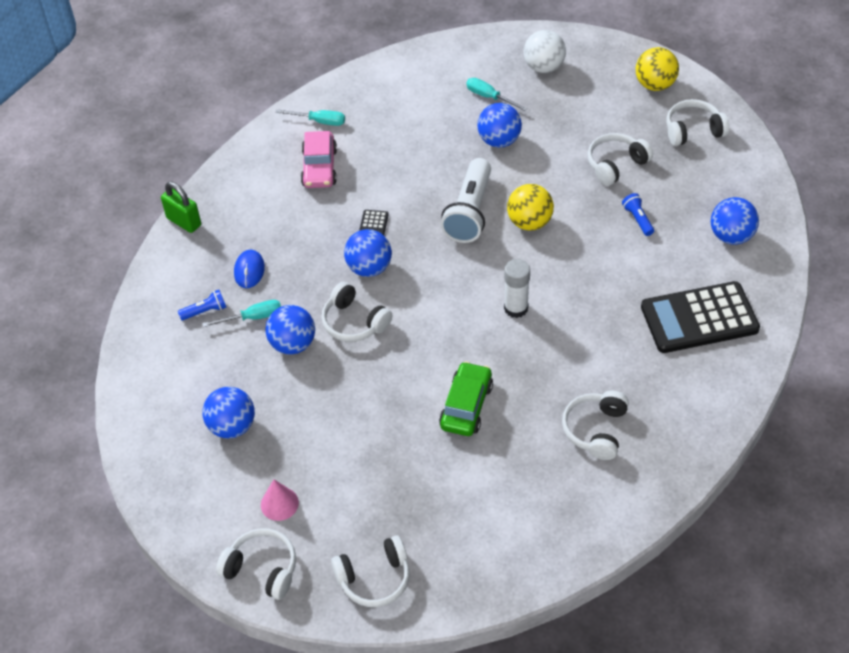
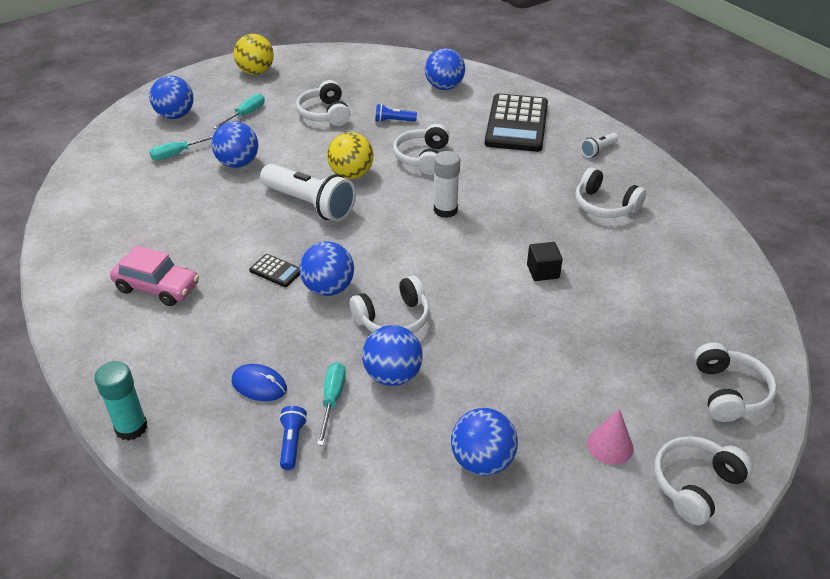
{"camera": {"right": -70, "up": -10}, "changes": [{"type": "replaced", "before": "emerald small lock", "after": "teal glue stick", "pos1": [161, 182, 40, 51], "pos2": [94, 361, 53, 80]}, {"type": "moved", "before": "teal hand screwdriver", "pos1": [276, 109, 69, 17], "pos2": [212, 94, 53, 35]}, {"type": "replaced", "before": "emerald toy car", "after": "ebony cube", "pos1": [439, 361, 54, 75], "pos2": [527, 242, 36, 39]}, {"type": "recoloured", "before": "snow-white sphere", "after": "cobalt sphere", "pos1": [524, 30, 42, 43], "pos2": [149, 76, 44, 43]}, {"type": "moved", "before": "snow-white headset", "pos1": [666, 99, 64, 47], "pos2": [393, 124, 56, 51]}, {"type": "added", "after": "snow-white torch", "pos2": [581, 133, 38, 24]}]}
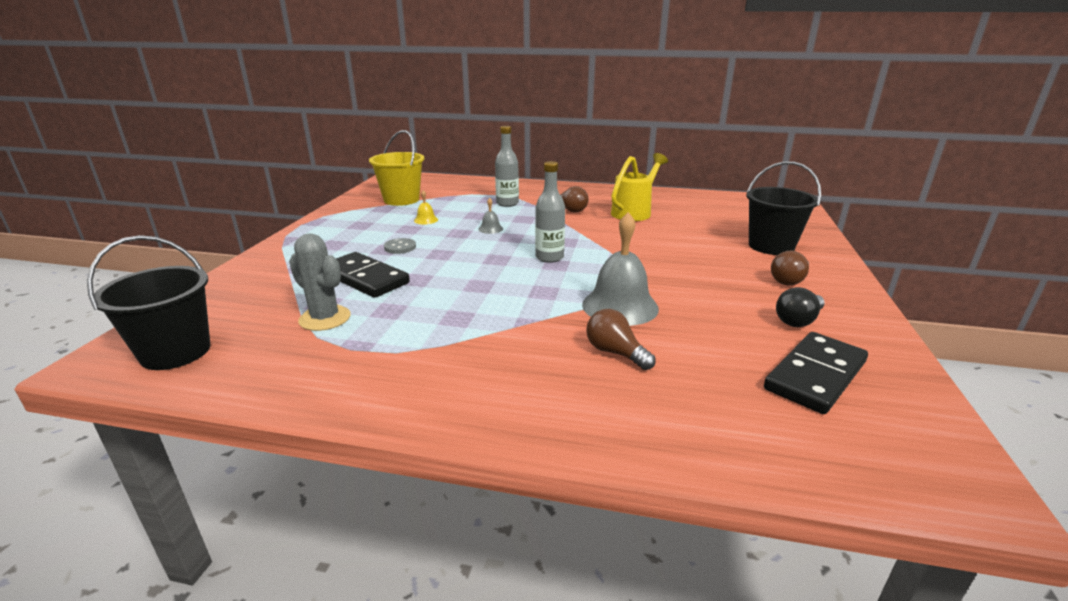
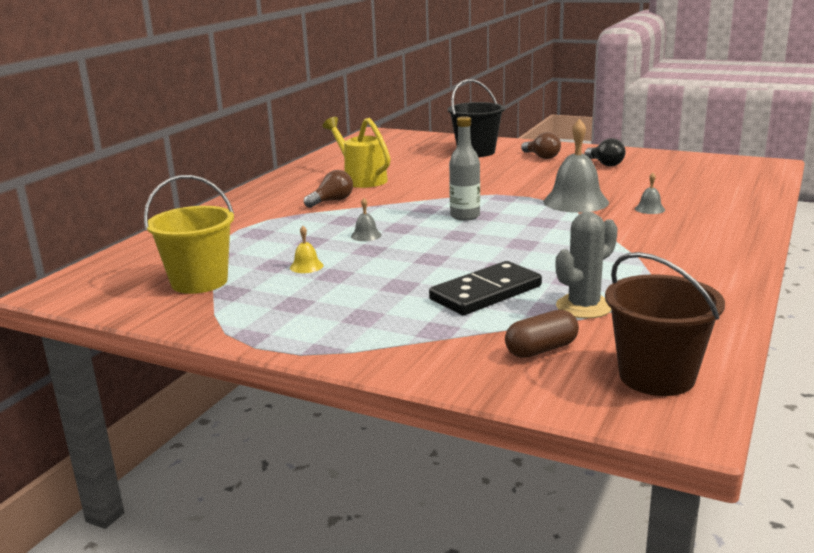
{"camera": {"right": -75, "up": -5}, "changes": [{"type": "recoloured", "before": "ebony pail", "after": "brown pail", "pos1": [87, 235, 123, 135], "pos2": [605, 252, 120, 144]}, {"type": "removed", "before": "gray shirt button", "pos1": [384, 238, 32, 16]}, {"type": "removed", "before": "gray flask", "pos1": [495, 126, 24, 81]}, {"type": "replaced", "before": "brown lightbulb", "after": "gray school bell", "pos1": [586, 309, 70, 61], "pos2": [635, 173, 30, 41]}, {"type": "removed", "before": "ebony domino piece", "pos1": [764, 332, 104, 82]}, {"type": "added", "after": "brown pill shape", "pos2": [505, 310, 74, 48]}]}
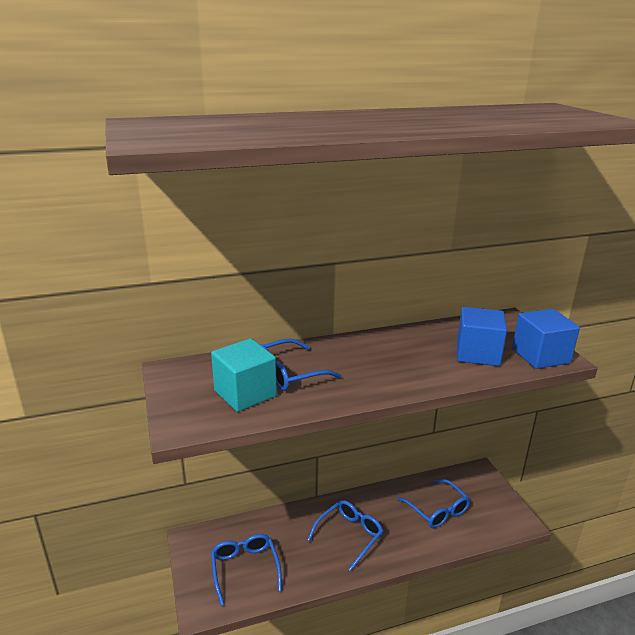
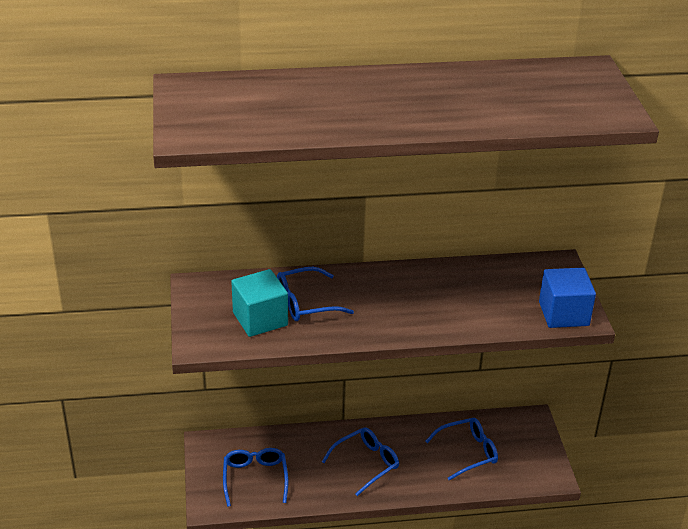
{"camera": {"right": 10, "up": 10}, "changes": [{"type": "turned", "before": "cobalt spectacles", "pos1": [398, 479, 73, 49], "pos2": [425, 418, 73, 63], "turn": -90}, {"type": "removed", "before": "cobalt cube", "pos1": [457, 307, 50, 59]}]}
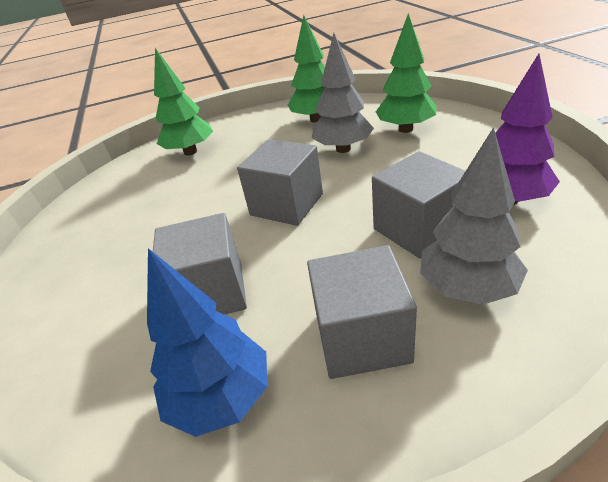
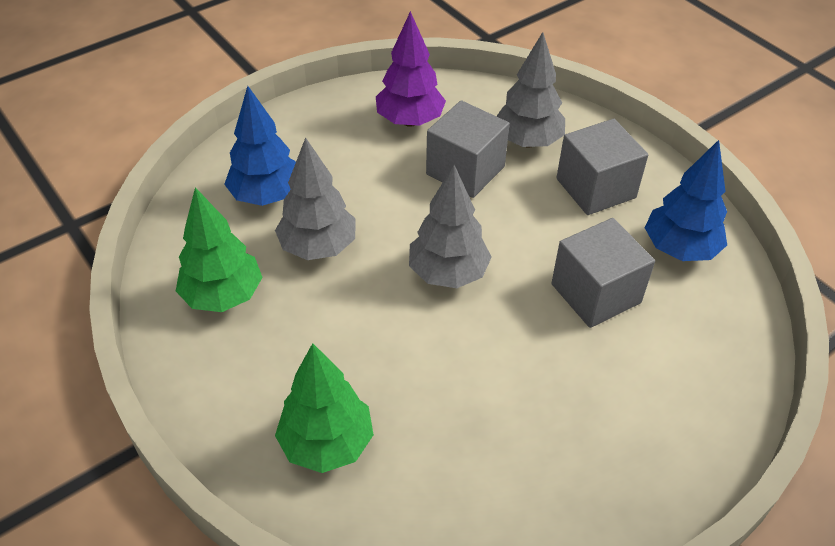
{"camera": {"right": -115, "up": 10}, "changes": [{"type": "replaced", "before": "gray cube", "after": "gray fir tree", "pos1": [237, 139, 86, 87], "pos2": [409, 165, 83, 123]}, {"type": "recoloured", "before": "emerald fir tree", "after": "cobalt fir tree", "pos1": [376, 13, 61, 120], "pos2": [224, 86, 72, 120]}]}
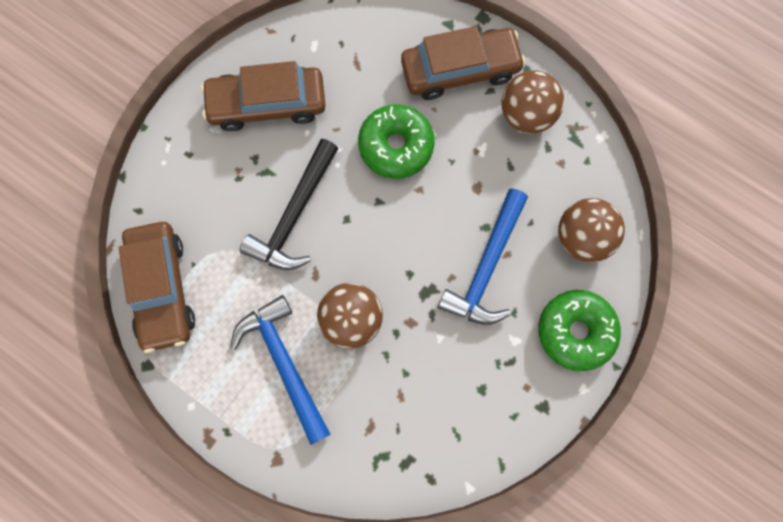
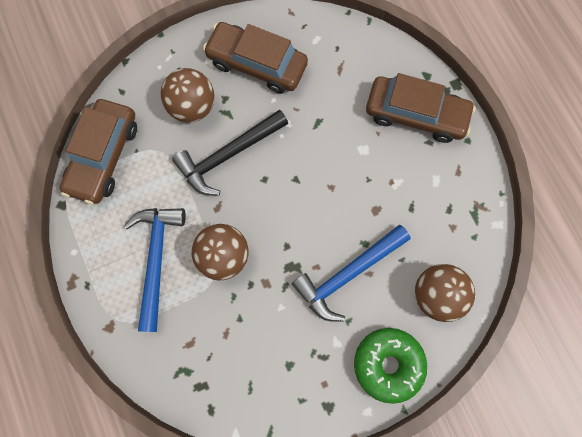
{"camera": {"right": 30, "up": 0}, "changes": [{"type": "removed", "before": "emerald donut", "pos1": [358, 104, 77, 75]}, {"type": "moved", "before": "brown sphere", "pos1": [502, 71, 62, 62], "pos2": [161, 68, 54, 54]}]}
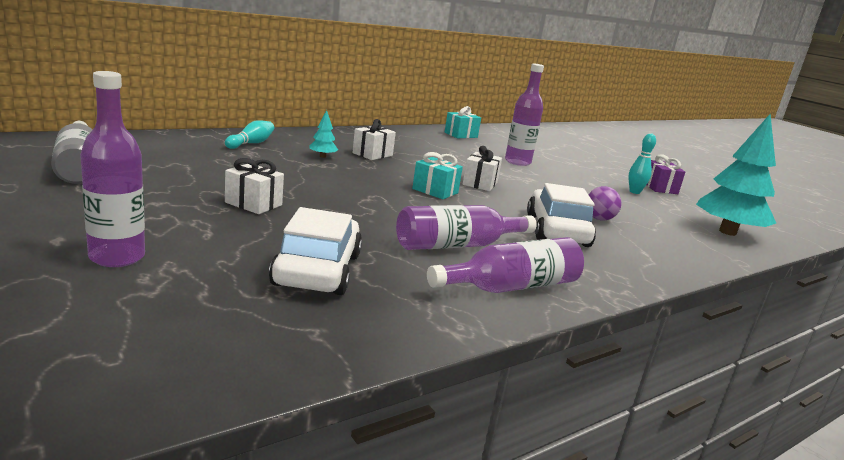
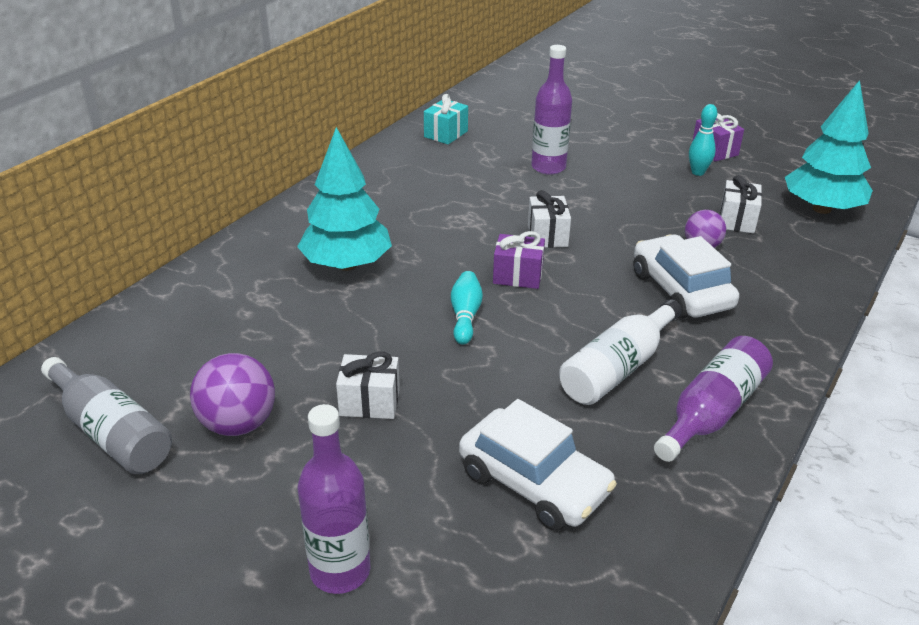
{"camera": {"right": -20, "up": 15}, "changes": [{"type": "moved", "before": "teal skittle", "pos1": [225, 120, 49, 29], "pos2": [451, 271, 32, 74]}, {"type": "turned", "before": "snow-white toy car", "pos1": [269, 207, 93, 88], "pos2": [459, 399, 158, 132], "turn": 150}, {"type": "resized", "before": "teal fir tree", "pos1": [309, 110, 29, 48], "pos2": [297, 127, 95, 144], "scale": 2.37}, {"type": "moved", "before": "snow-white present", "pos1": [352, 119, 44, 41], "pos2": [720, 175, 42, 58]}, {"type": "recoloured", "before": "royal purple flask", "after": "snow-white flask", "pos1": [396, 205, 141, 45], "pos2": [559, 299, 123, 106]}, {"type": "recoloured", "before": "teal present", "after": "royal purple present", "pos1": [412, 152, 51, 47], "pos2": [493, 231, 52, 58]}, {"type": "added", "after": "royal purple sphere", "pos2": [190, 353, 85, 83]}]}
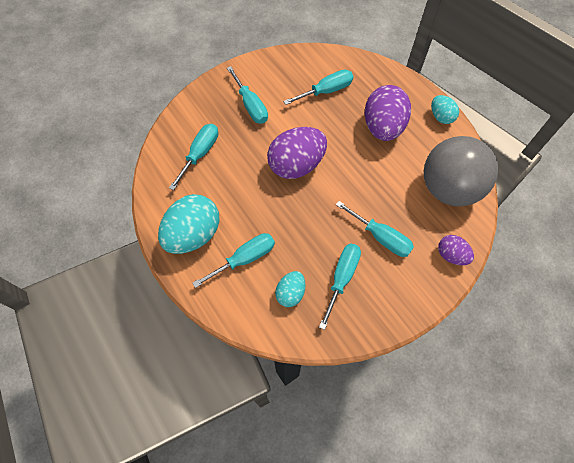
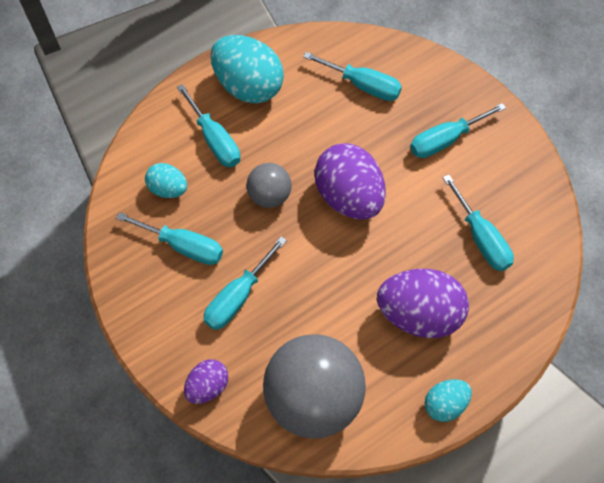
{"camera": {"right": 90, "up": 0}, "changes": [{"type": "added", "after": "gray sphere", "pos2": [246, 163, 46, 45]}]}
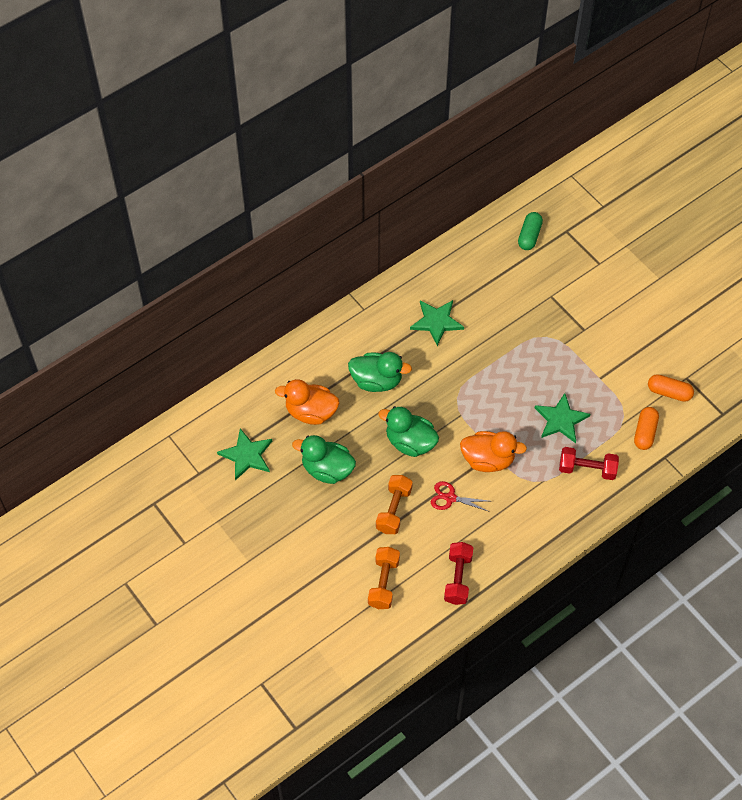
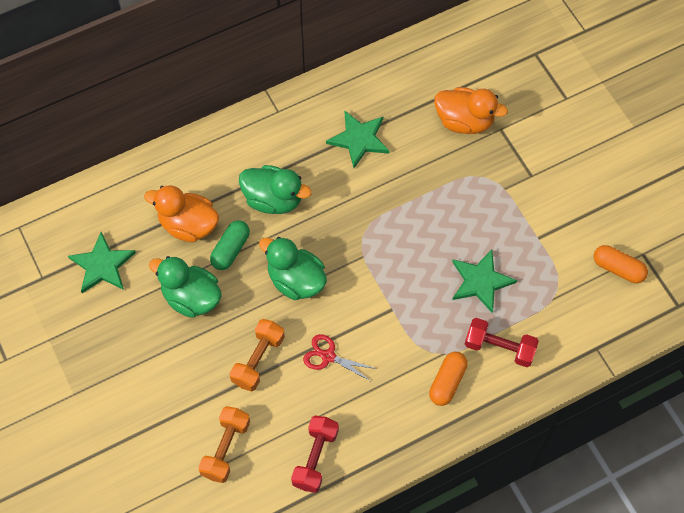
{"camera": {"right": 10, "up": 5}, "changes": [{"type": "moved", "before": "orange-coloured rubber duck", "pos1": [460, 431, 67, 41], "pos2": [434, 87, 74, 47]}, {"type": "moved", "before": "emerald pill shape", "pos1": [518, 212, 25, 38], "pos2": [210, 220, 40, 50]}, {"type": "moved", "before": "orange-coloured pill shape", "pos1": [634, 407, 25, 43], "pos2": [429, 352, 39, 54]}]}
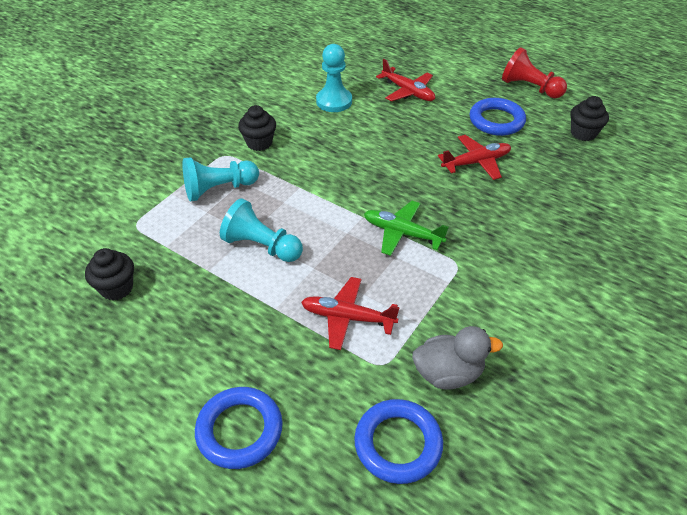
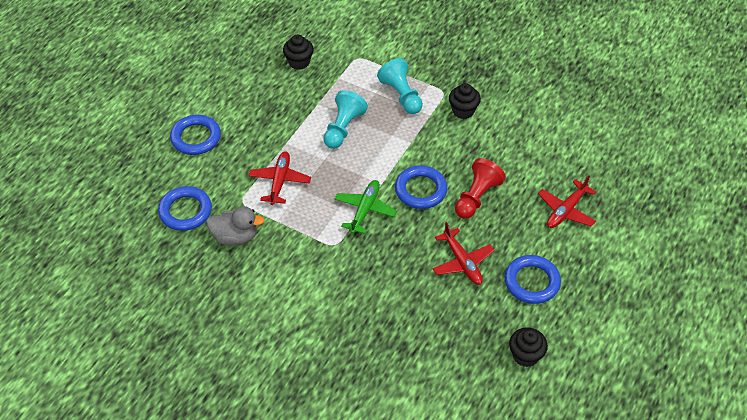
{"camera": {"right": 85, "up": 5}, "changes": [{"type": "removed", "before": "teal pawn", "pos1": [316, 44, 36, 68]}, {"type": "turned", "before": "gray rubber duck", "pos1": [412, 326, 91, 64], "pos2": [206, 206, 58, 40], "turn": -75}, {"type": "moved", "before": "crimson pawn", "pos1": [502, 47, 65, 51], "pos2": [455, 158, 51, 61]}, {"type": "added", "after": "cobalt hoop", "pos2": [395, 166, 52, 43]}]}
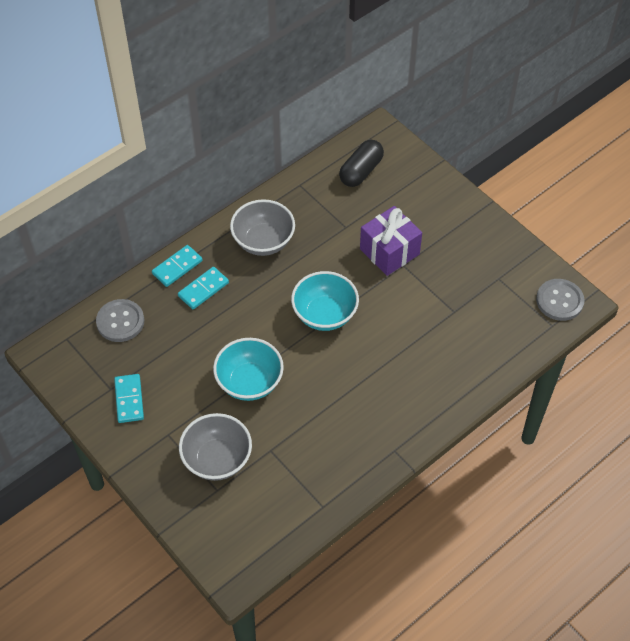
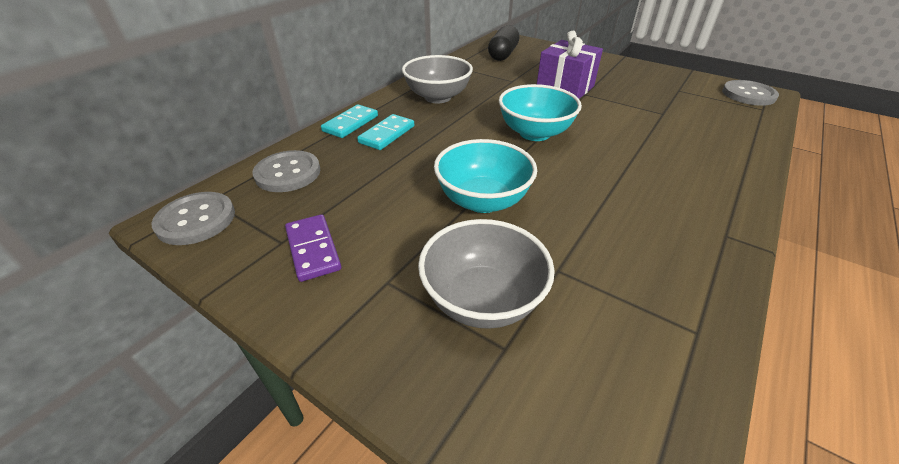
{"camera": {"right": -15, "up": -15}, "changes": [{"type": "recoloured", "before": "teal domino piece", "after": "royal purple domino piece", "pos1": [114, 374, 30, 49], "pos2": [285, 214, 56, 68]}, {"type": "added", "after": "gray shirt button", "pos2": [152, 192, 83, 53]}]}
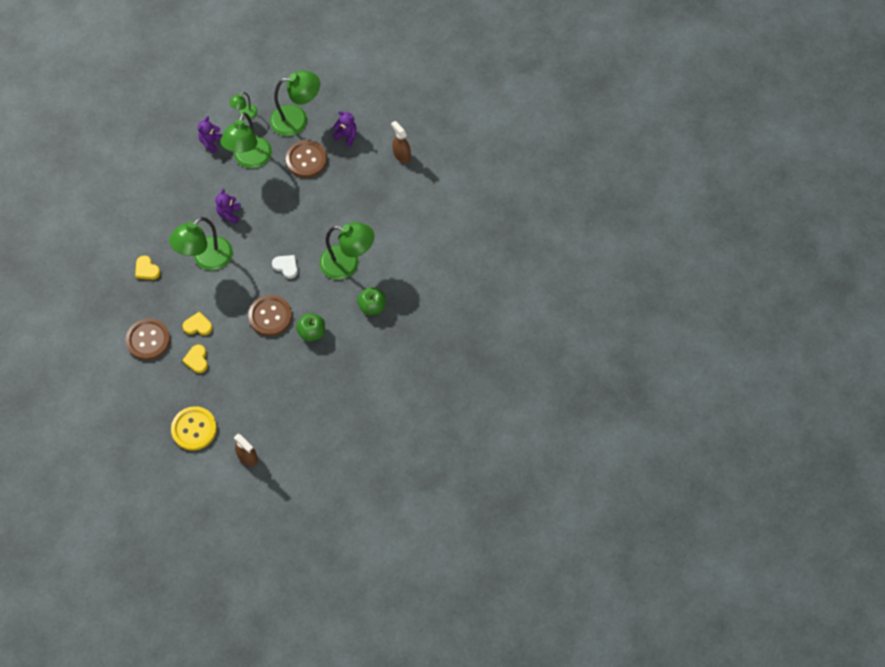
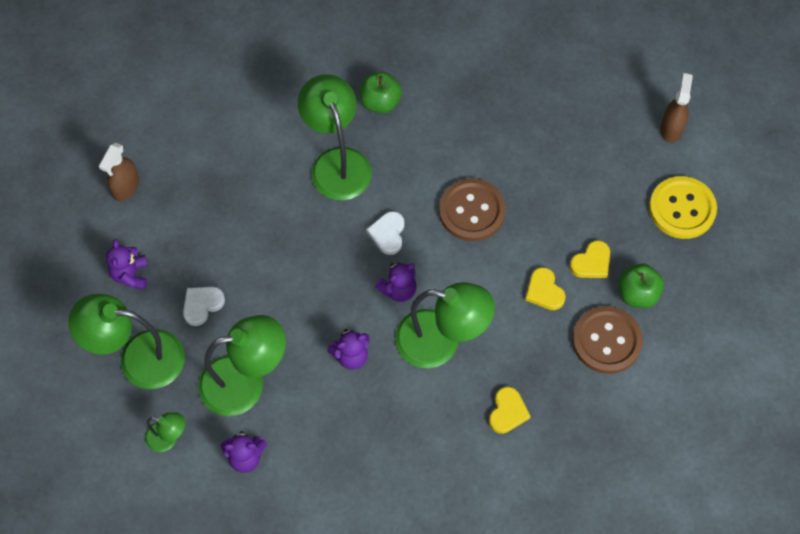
{"camera": {"right": -120, "up": 0}, "changes": [{"type": "turned", "before": "emerald reading lamp", "pos1": [270, 71, 50, 65], "pos2": [68, 294, 117, 95], "turn": -45}, {"type": "replaced", "before": "brown shirt button", "after": "snow-white love heart", "pos1": [286, 140, 41, 38], "pos2": [183, 287, 42, 39]}, {"type": "moved", "before": "emerald toy apple", "pos1": [296, 313, 29, 28], "pos2": [618, 264, 46, 44]}, {"type": "added", "after": "royal purple teddy bear", "pos2": [375, 262, 42, 40]}]}
